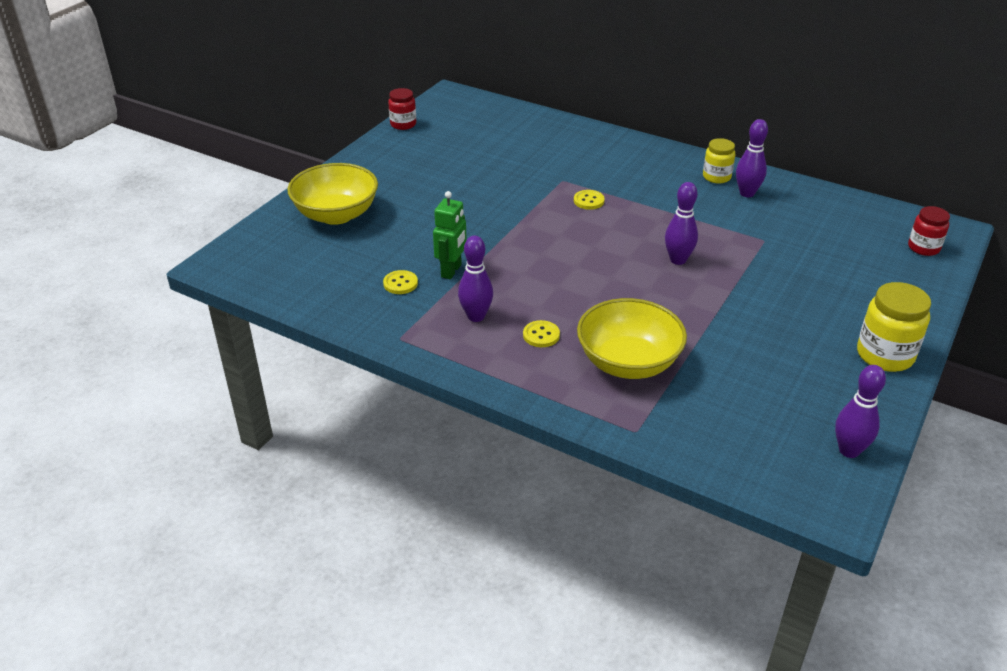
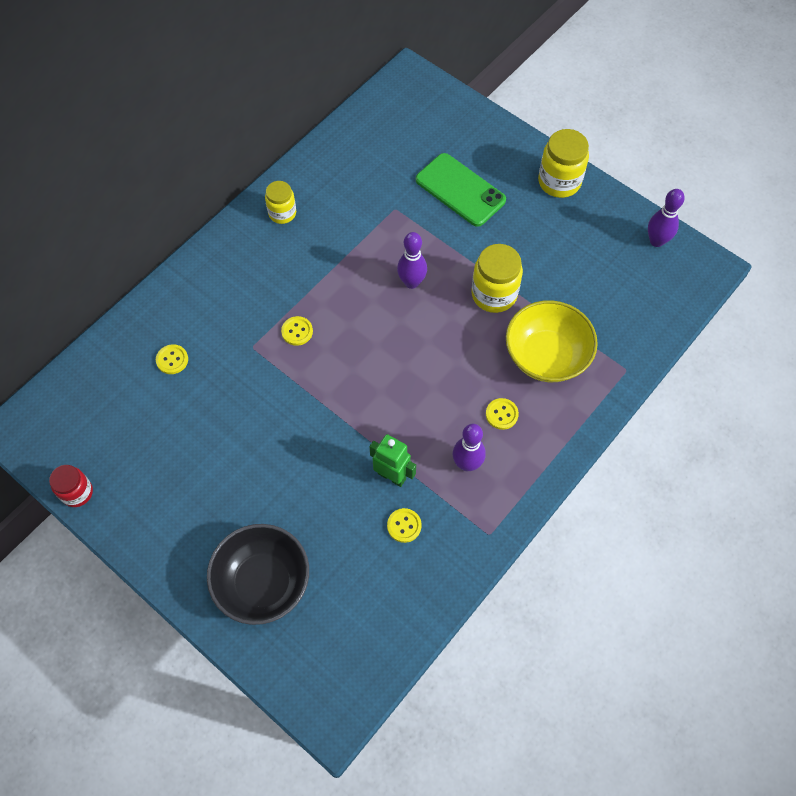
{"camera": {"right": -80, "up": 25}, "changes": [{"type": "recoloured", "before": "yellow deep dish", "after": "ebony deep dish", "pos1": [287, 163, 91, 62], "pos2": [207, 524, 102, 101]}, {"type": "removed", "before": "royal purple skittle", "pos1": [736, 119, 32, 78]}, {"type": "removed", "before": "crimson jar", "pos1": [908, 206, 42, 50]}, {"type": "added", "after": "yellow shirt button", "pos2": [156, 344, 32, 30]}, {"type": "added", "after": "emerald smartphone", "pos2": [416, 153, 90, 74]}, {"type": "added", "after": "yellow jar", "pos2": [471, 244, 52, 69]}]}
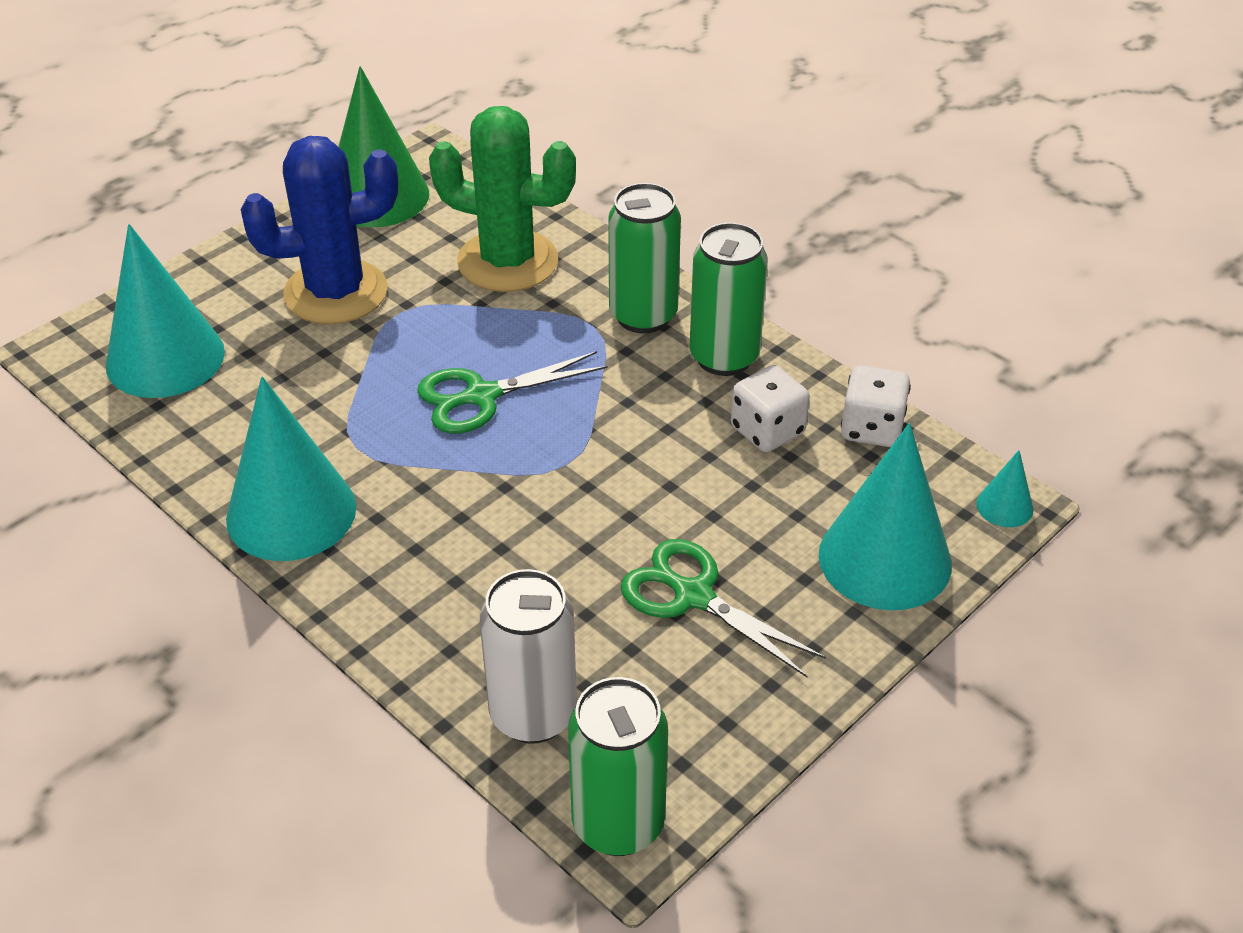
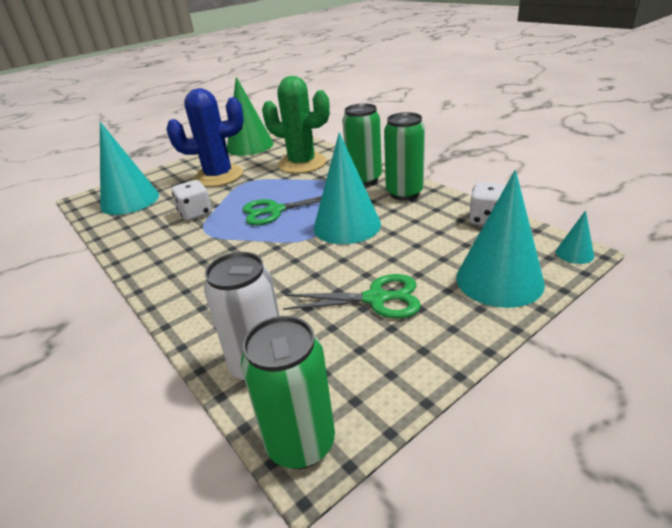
{"camera": {"right": 10, "up": -10}, "changes": [{"type": "moved", "before": "teal cone", "pos1": [226, 377, 130, 184], "pos2": [313, 132, 68, 112]}, {"type": "turned", "before": "emerald shears", "pos1": [621, 539, 205, 138], "pos2": [283, 274, 138, 45], "turn": 135}, {"type": "moved", "before": "snow-white game die", "pos1": [731, 365, 79, 87], "pos2": [172, 180, 40, 41]}]}
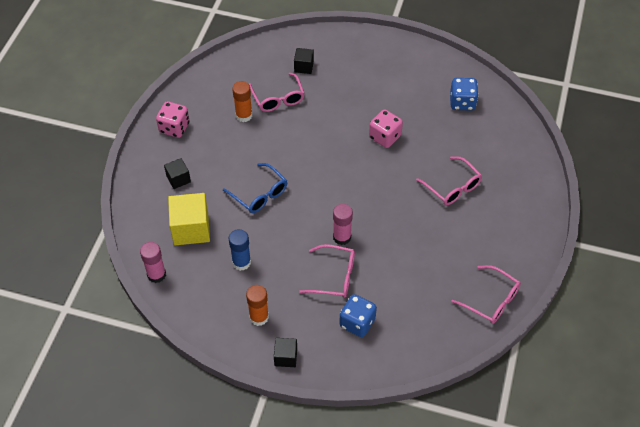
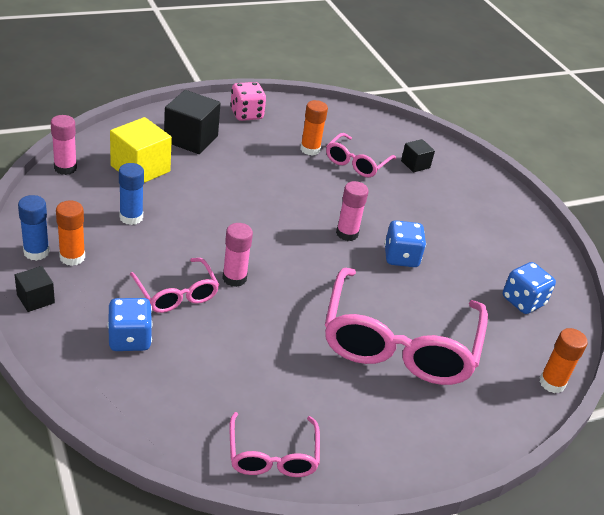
{"camera": {"right": 45, "up": -15}, "changes": [{"type": "resized", "before": "ebony cube", "pos1": [164, 158, 27, 31], "pos2": [164, 90, 57, 64], "scale": 1.83}, {"type": "removed", "before": "cobalt spectacles", "pos1": [223, 163, 64, 50]}, {"type": "recoloured", "before": "rosy game die", "after": "cobalt game die", "pos1": [369, 110, 34, 38], "pos2": [384, 220, 42, 47]}, {"type": "resized", "before": "rosy spectacles", "pos1": [416, 156, 66, 49], "pos2": [325, 268, 163, 117], "scale": 2.0}, {"type": "added", "after": "cobalt glue stick", "pos2": [18, 195, 32, 66]}, {"type": "added", "after": "rosy glue stick", "pos2": [336, 181, 33, 60]}, {"type": "added", "after": "orange-coloured glue stick", "pos2": [539, 328, 49, 65]}]}
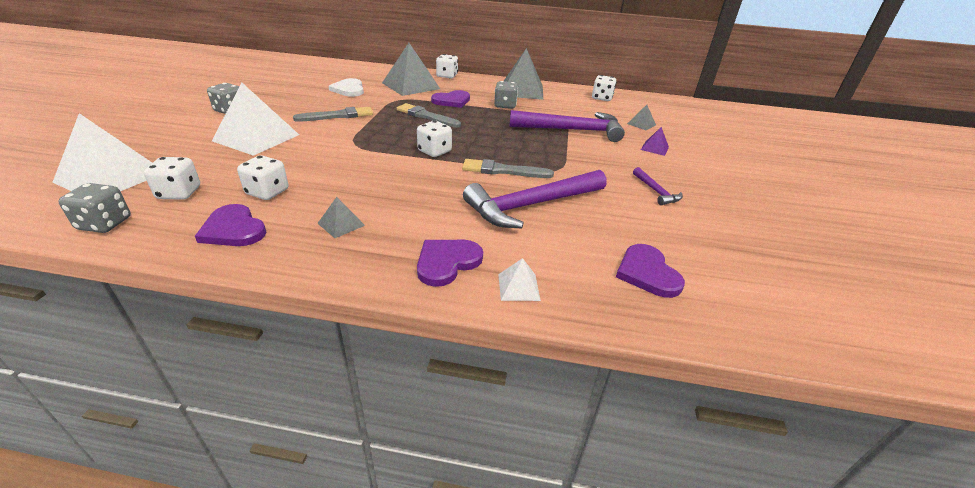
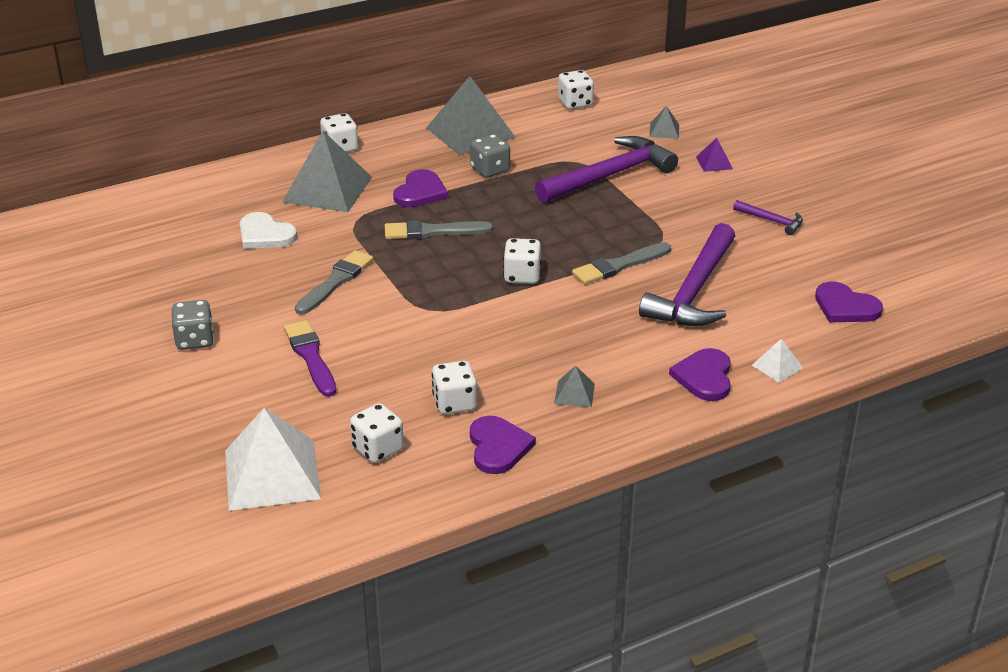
{"camera": {"right": -35, "up": 0}, "changes": [{"type": "removed", "before": "gray game die", "pos1": [58, 183, 73, 50]}, {"type": "turned", "before": "royal purple love heart", "pos1": [195, 204, 71, 42], "pos2": [470, 416, 66, 58], "turn": -105}, {"type": "replaced", "before": "snow-white pyramid shape", "after": "royal purple brush", "pos1": [212, 83, 87, 73], "pos2": [284, 320, 52, 77]}]}
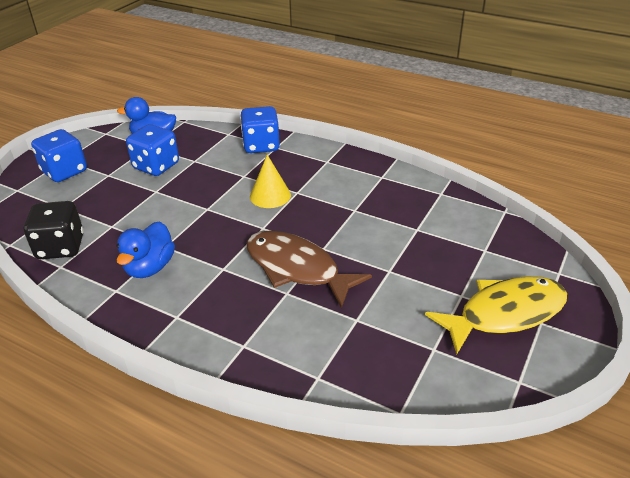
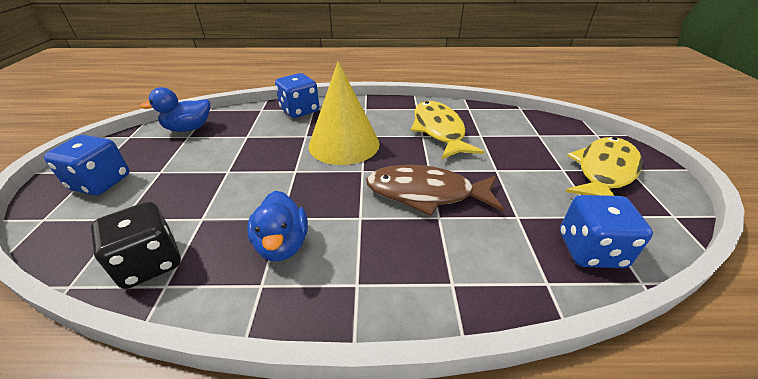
{"camera": {"right": -30, "up": 0}, "changes": [{"type": "moved", "before": "cobalt game die", "pos1": [126, 124, 53, 52], "pos2": [560, 195, 93, 73]}, {"type": "resized", "before": "yellow cone", "pos1": [250, 155, 41, 53], "pos2": [309, 61, 71, 104], "scale": 1.82}, {"type": "added", "after": "yellow toy fish", "pos2": [411, 101, 73, 58]}]}
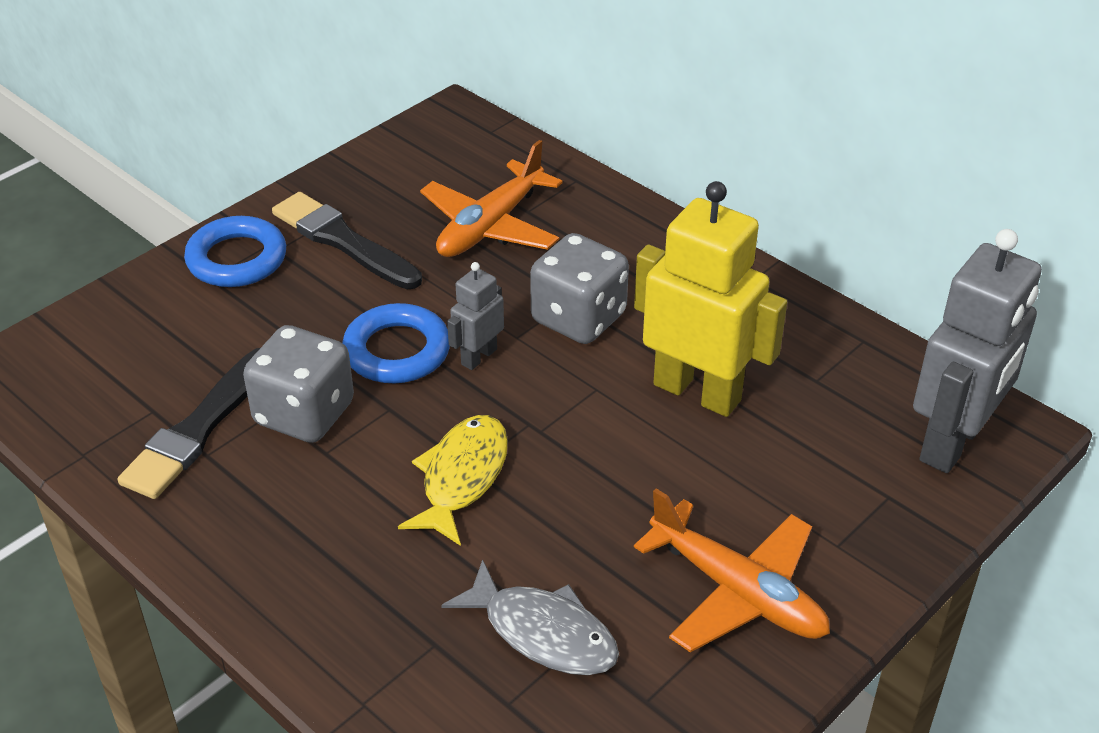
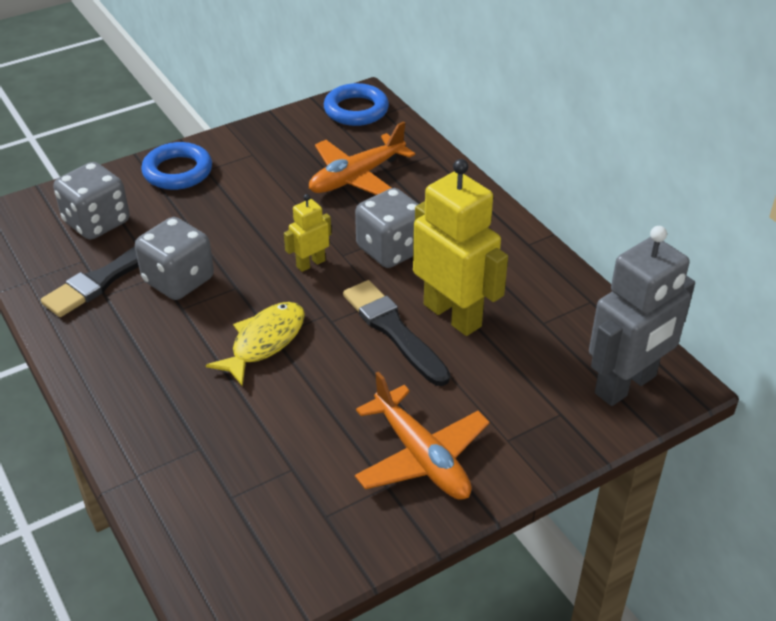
{"camera": {"right": 15, "up": 0}, "changes": [{"type": "moved", "before": "ebony brush", "pos1": [272, 192, 150, 97], "pos2": [343, 280, 107, 106]}, {"type": "moved", "before": "cobalt hoop", "pos1": [342, 303, 108, 80], "pos2": [324, 83, 65, 43]}, {"type": "removed", "before": "gray toy fish", "pos1": [441, 559, 178, 116]}, {"type": "recoloured", "before": "gray robot figure", "after": "yellow robot figure", "pos1": [447, 262, 57, 108], "pos2": [284, 194, 47, 78]}, {"type": "added", "after": "gray game die", "pos2": [53, 162, 76, 78]}]}
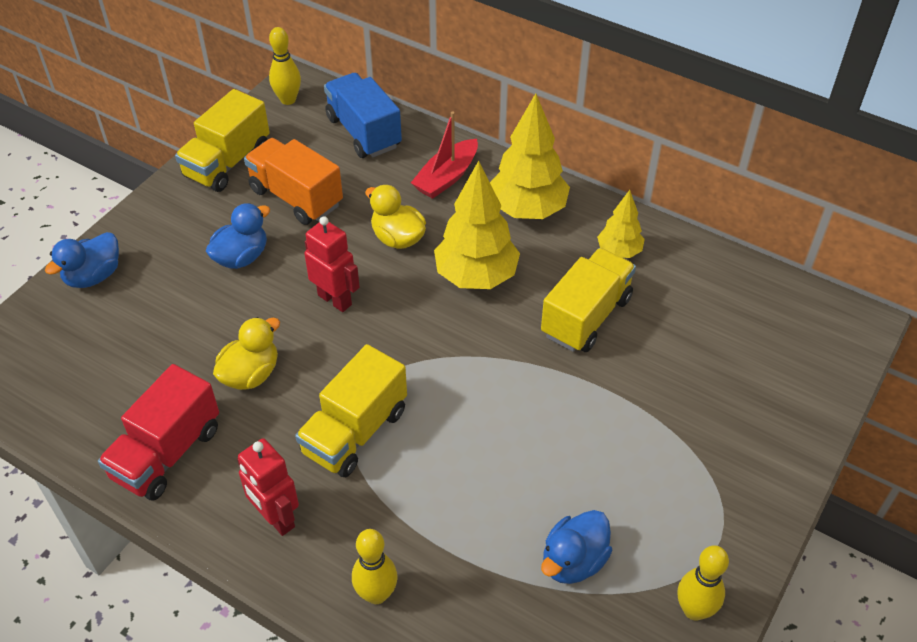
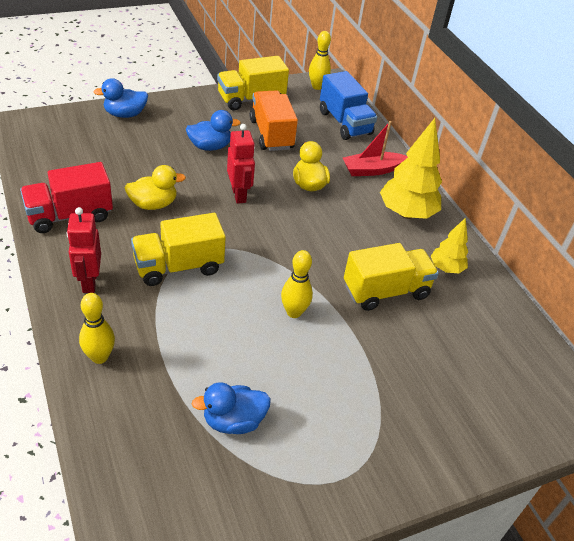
{"camera": {"right": 30, "up": -5}, "changes": [{"type": "turned", "before": "cobalt lorry", "pos1": [324, 73, 78, 85], "pos2": [320, 71, 57, 69], "turn": 150}, {"type": "removed", "before": "yellow fir tree", "pos1": [434, 161, 86, 128]}, {"type": "moved", "before": "yellow skittle", "pos1": [678, 545, 51, 76], "pos2": [281, 250, 32, 68]}]}
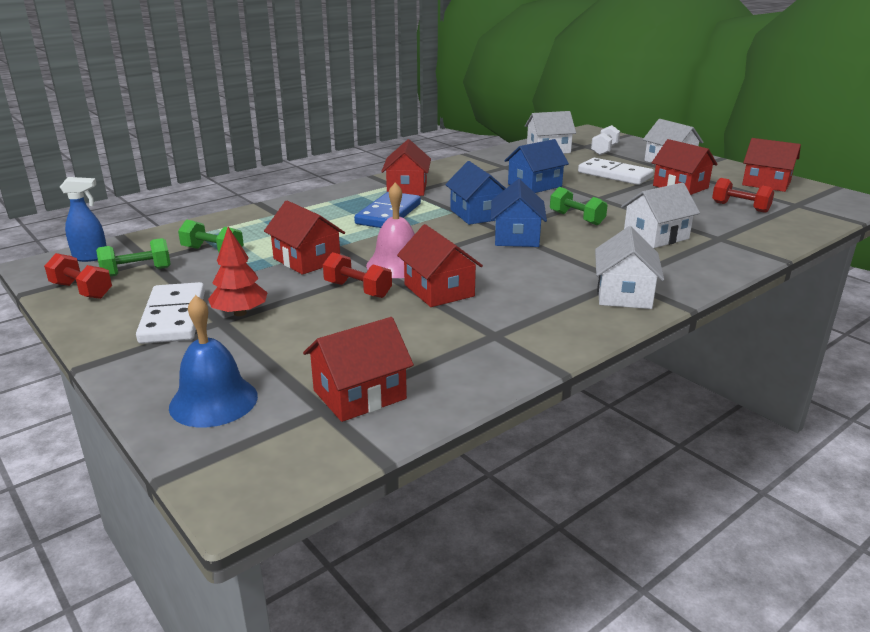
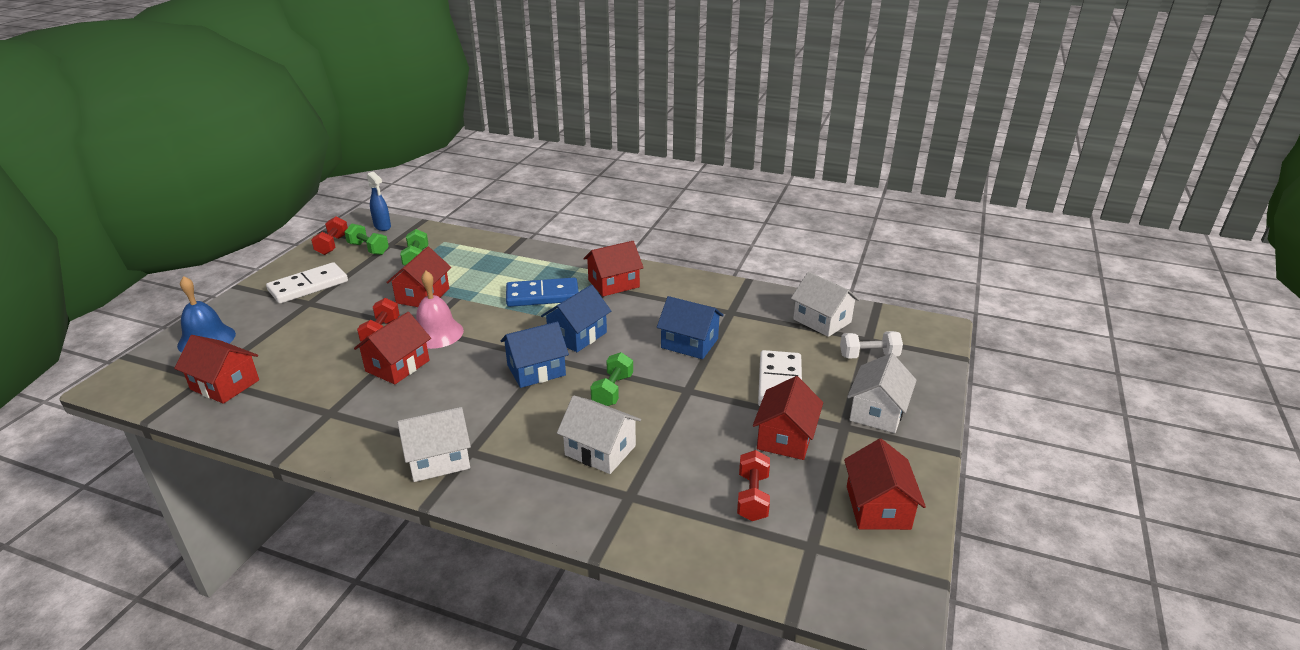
{"camera": {"right": 60, "up": 5}, "changes": [{"type": "removed", "before": "crimson fir tree", "pos1": [208, 227, 59, 89]}]}
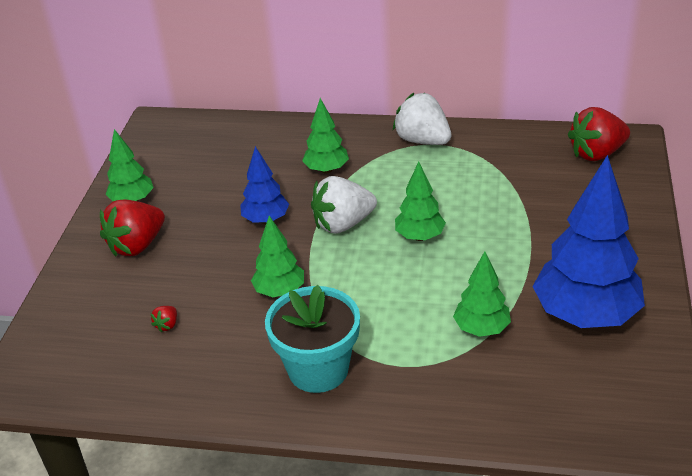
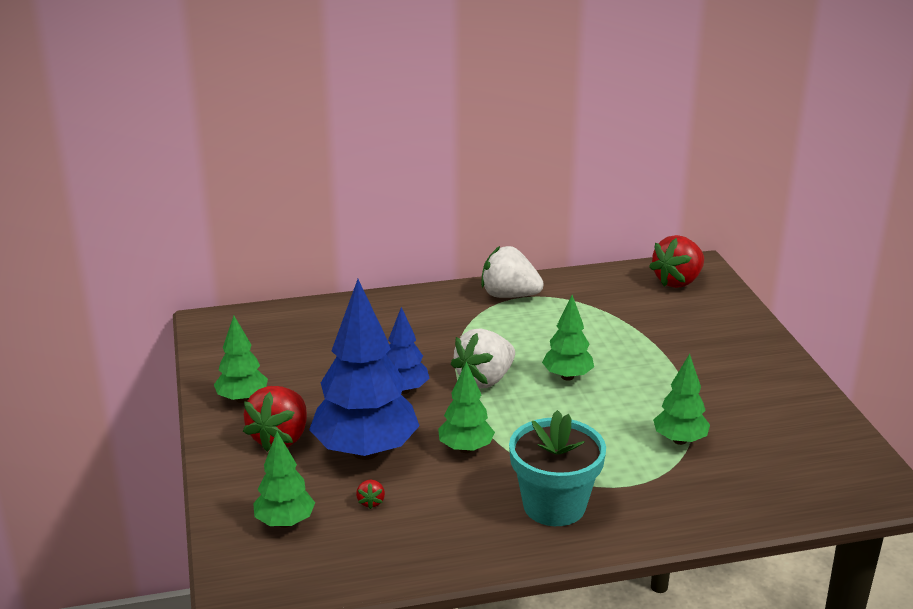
{"camera": {"right": -25, "up": -10}, "changes": [{"type": "moved", "before": "emerald fir tree", "pos1": [302, 98, 47, 76], "pos2": [253, 432, 62, 96]}, {"type": "moved", "before": "cobalt fir tree", "pos1": [532, 155, 113, 173], "pos2": [309, 279, 111, 181]}]}
